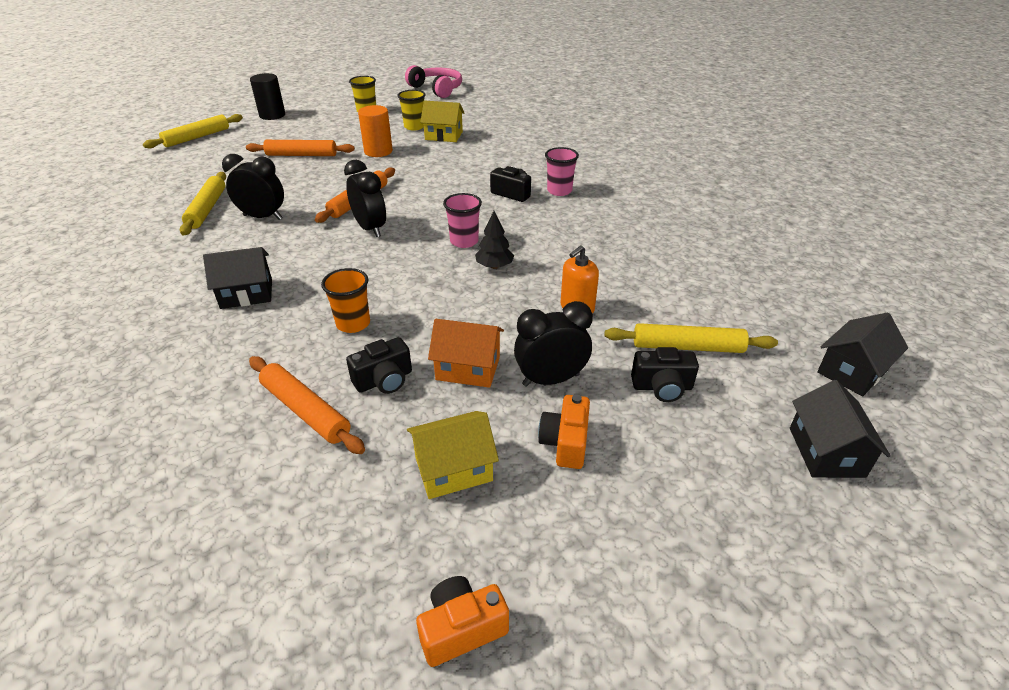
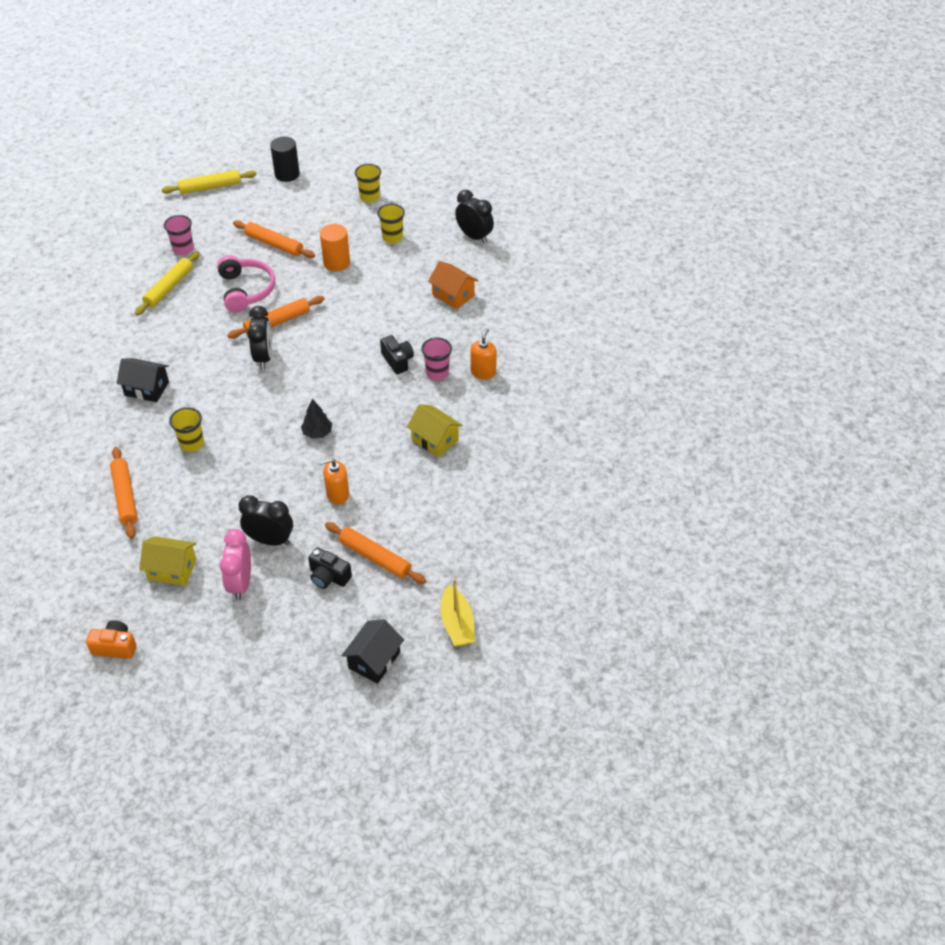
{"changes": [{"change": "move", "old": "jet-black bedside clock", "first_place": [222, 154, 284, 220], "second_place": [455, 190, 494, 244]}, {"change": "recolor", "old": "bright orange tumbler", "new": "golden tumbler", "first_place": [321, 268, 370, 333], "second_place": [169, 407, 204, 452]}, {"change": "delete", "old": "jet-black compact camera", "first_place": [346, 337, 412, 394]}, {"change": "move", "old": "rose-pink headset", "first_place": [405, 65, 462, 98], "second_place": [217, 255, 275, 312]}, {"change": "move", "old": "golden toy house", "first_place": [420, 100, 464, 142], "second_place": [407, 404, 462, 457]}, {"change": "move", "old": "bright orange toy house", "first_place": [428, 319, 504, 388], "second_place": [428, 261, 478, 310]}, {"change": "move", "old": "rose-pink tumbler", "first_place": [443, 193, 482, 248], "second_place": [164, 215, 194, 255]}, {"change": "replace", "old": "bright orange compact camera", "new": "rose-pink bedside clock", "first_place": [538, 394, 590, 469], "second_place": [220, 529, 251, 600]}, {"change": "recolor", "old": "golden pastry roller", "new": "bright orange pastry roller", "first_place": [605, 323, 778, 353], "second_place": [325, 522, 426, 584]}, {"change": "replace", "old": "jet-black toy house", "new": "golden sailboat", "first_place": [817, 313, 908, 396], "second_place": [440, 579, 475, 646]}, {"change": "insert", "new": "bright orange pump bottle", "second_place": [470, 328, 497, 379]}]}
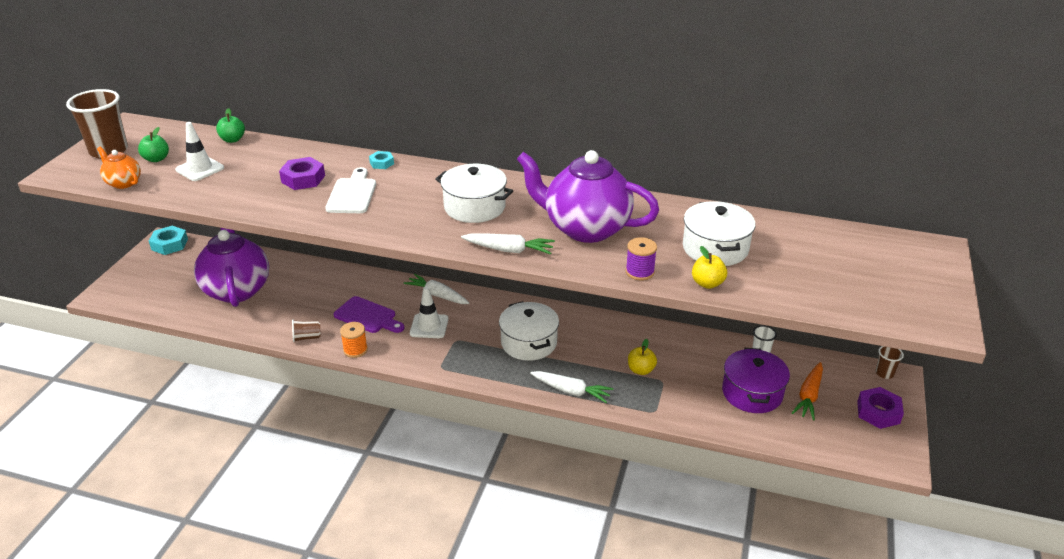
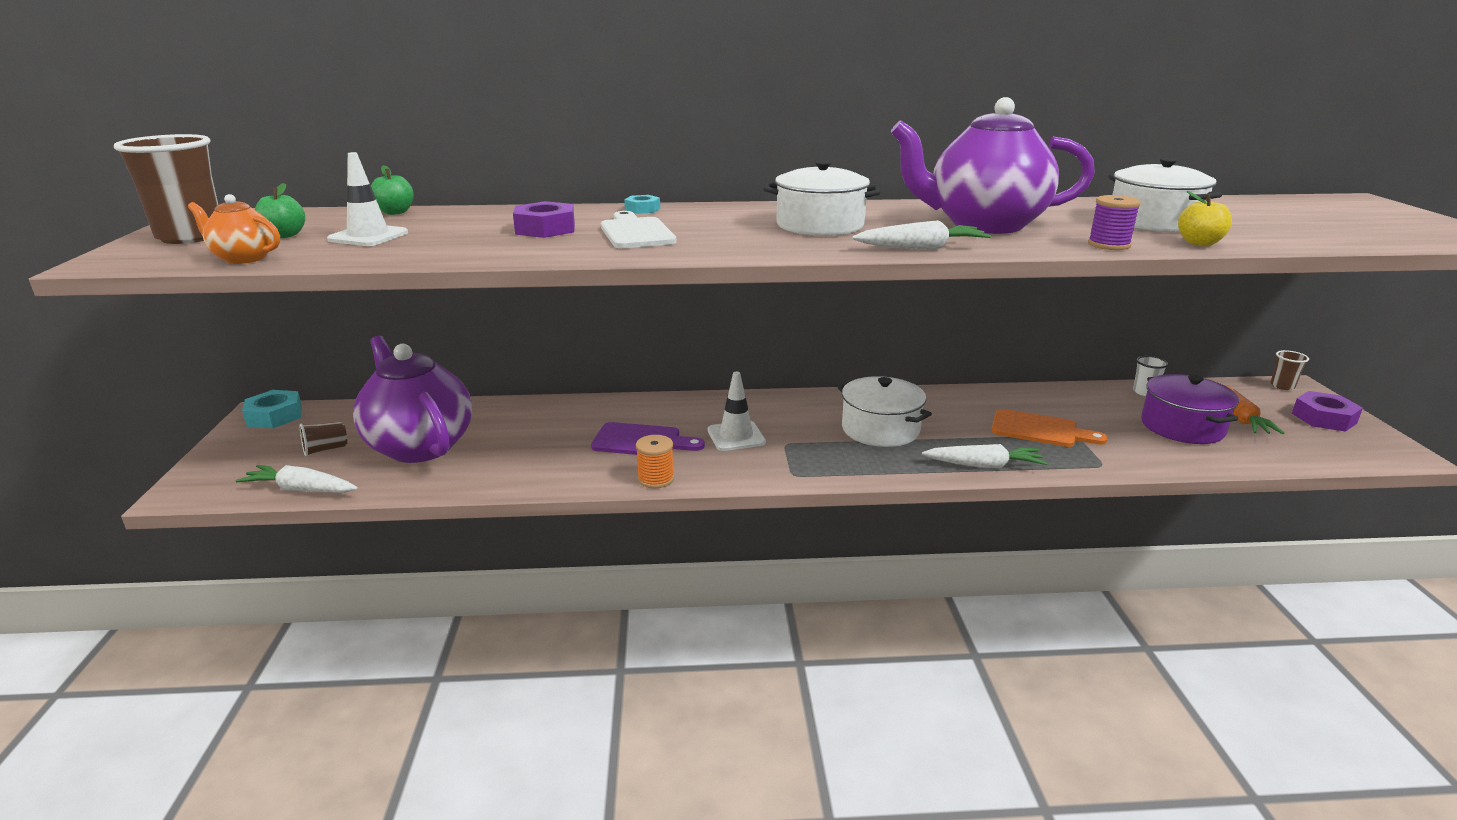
{"changes": [{"change": "move", "old": "brown tumbler", "first_place": [292, 320, 321, 342], "second_place": [300, 422, 347, 456]}, {"change": "move", "old": "pure white toy carrot", "first_place": [404, 274, 469, 304], "second_place": [236, 465, 358, 493]}, {"change": "replace", "old": "golden toy apple", "new": "bright orange bread board", "first_place": [628, 339, 657, 375], "second_place": [991, 409, 1108, 447]}]}
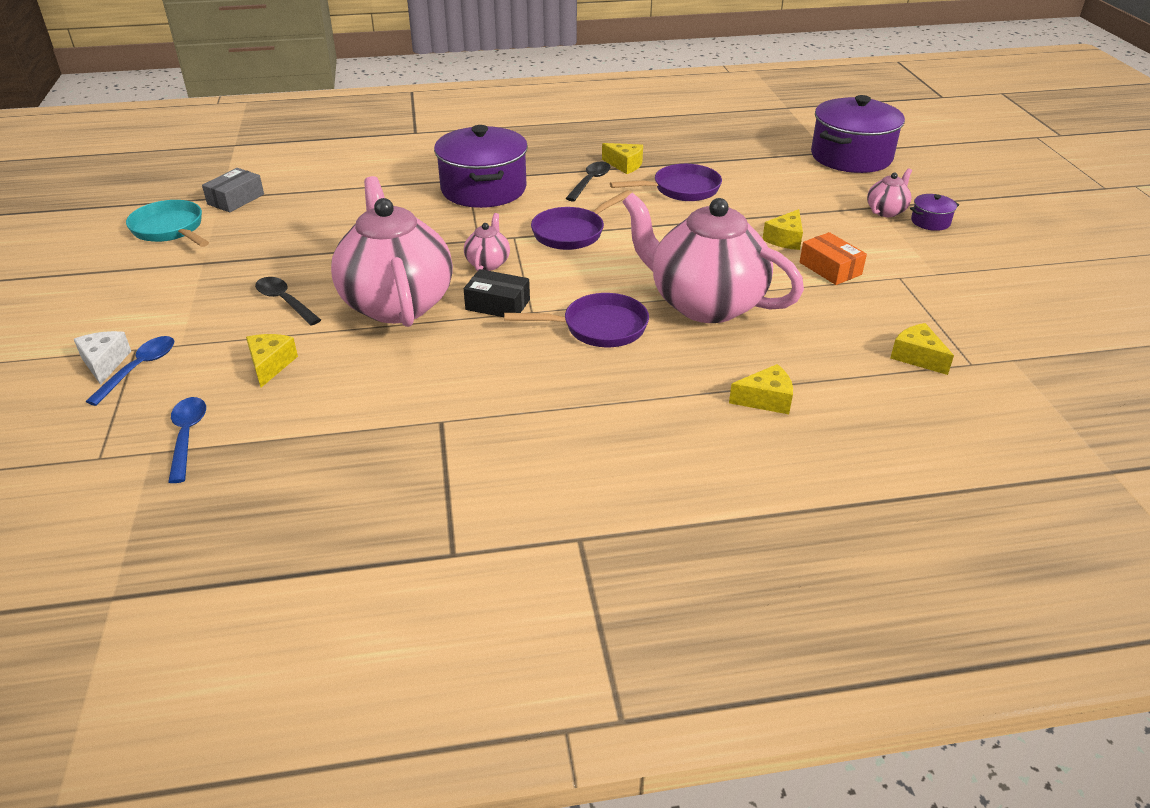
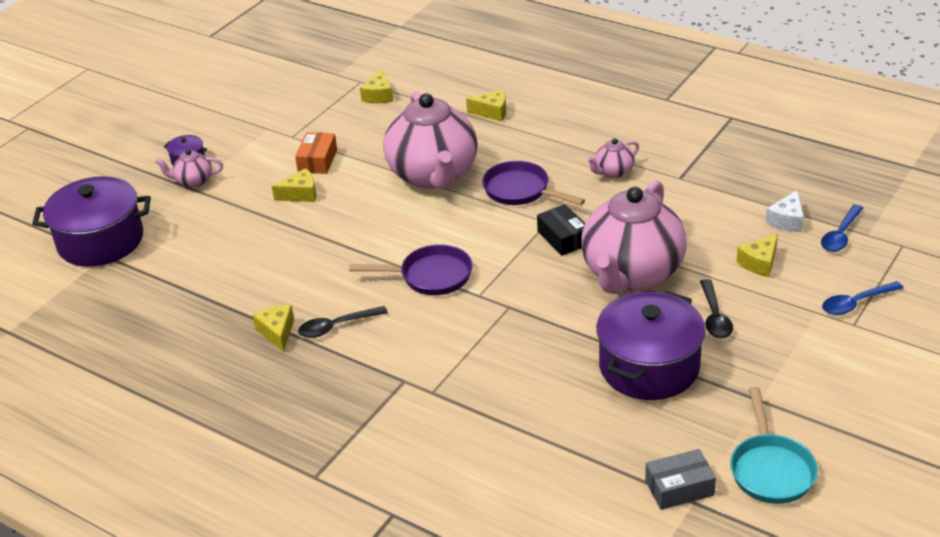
{"changes": [{"change": "move", "old": "pure white cheese", "first_place": [74, 331, 131, 385], "second_place": [765, 190, 804, 232]}, {"change": "move", "old": "violet stockpot", "first_place": [434, 125, 528, 208], "second_place": [596, 290, 706, 400]}, {"change": "move", "old": "rose-pink teapot", "first_place": [464, 213, 510, 271], "second_place": [587, 138, 639, 178]}, {"change": "delete", "old": "violet pan", "first_place": [610, 164, 722, 201]}, {"change": "rotate", "old": "golden cheese", "first_place": [729, 364, 793, 414], "second_place": [466, 89, 506, 121], "degrees": 150}]}
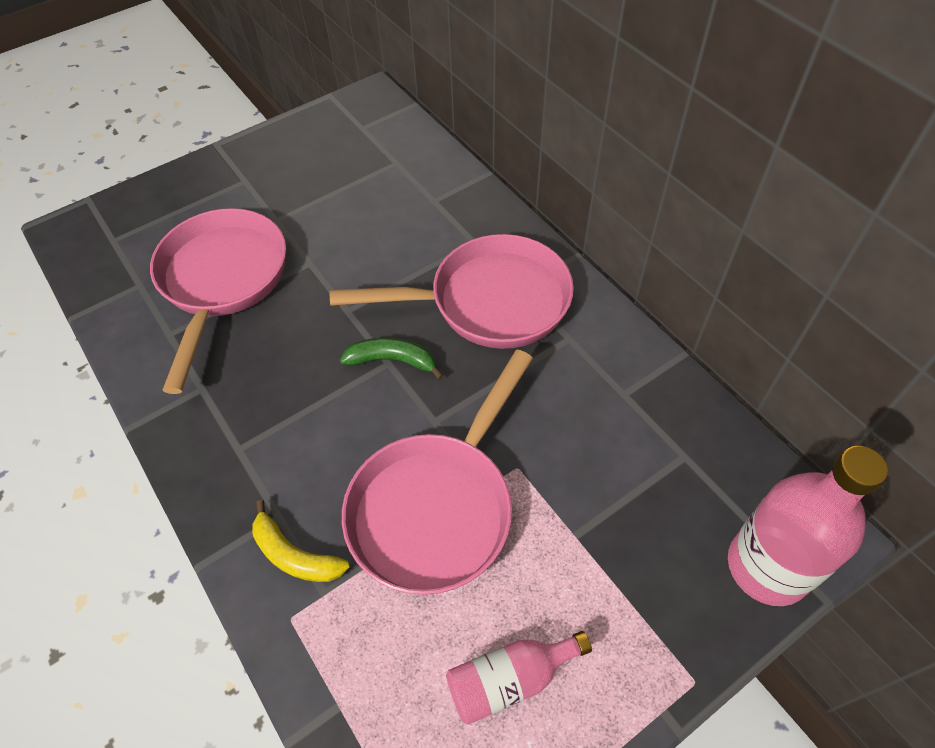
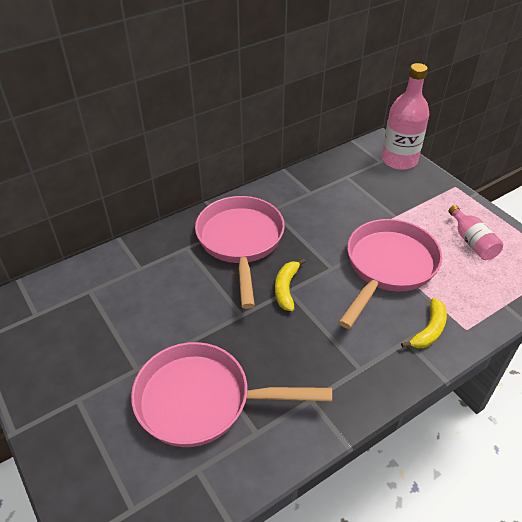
{"changes": [{"change": "recolor", "old": "green banana", "new": "golden banana", "first_place": [340, 338, 444, 380], "second_place": [275, 258, 306, 311]}, {"change": "rotate", "old": "rose-pink pan", "first_place": [342, 350, 533, 595], "second_place": [338, 219, 442, 329], "degrees": -90}]}
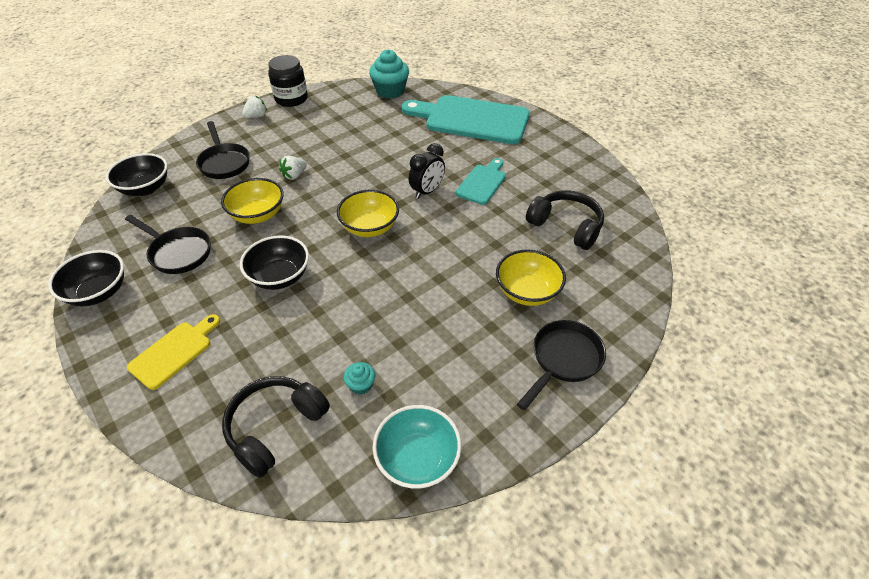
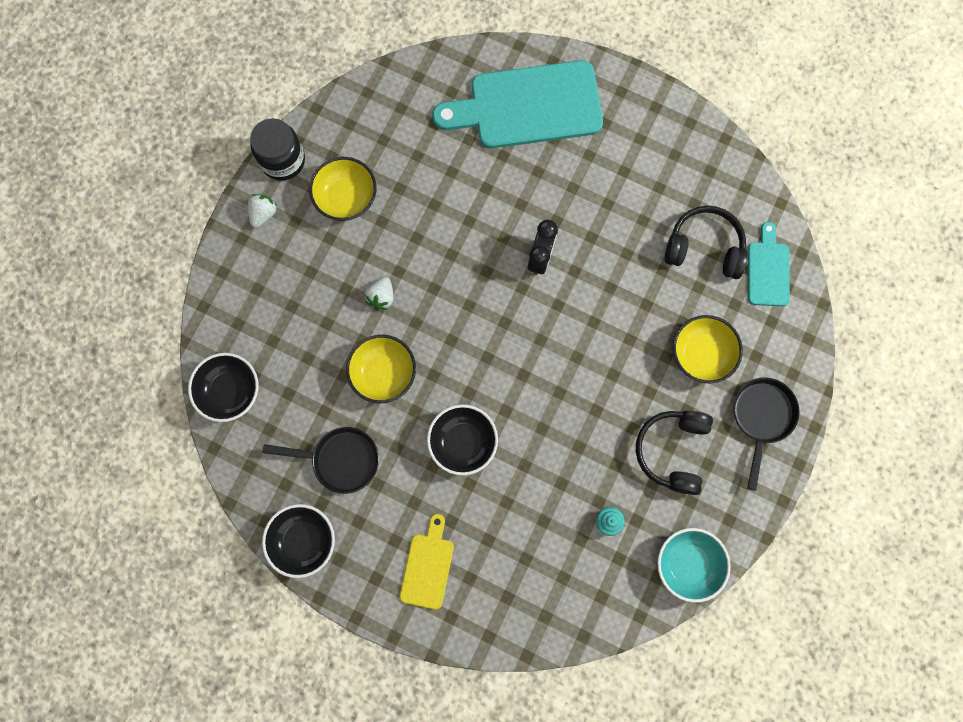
{"changes": [{"change": "delete", "old": "jet-black pan", "first_place": [196, 121, 250, 179]}, {"change": "move", "old": "jet-black headset", "first_place": [222, 376, 330, 478], "second_place": [636, 411, 713, 495]}, {"change": "move", "old": "golden deep dish", "first_place": [337, 190, 399, 237], "second_place": [309, 157, 377, 221]}, {"change": "delete", "old": "aqua cupcake", "first_place": [369, 50, 409, 99]}, {"change": "move", "old": "aqua bread board", "first_place": [455, 158, 506, 205], "second_place": [748, 222, 790, 306]}]}
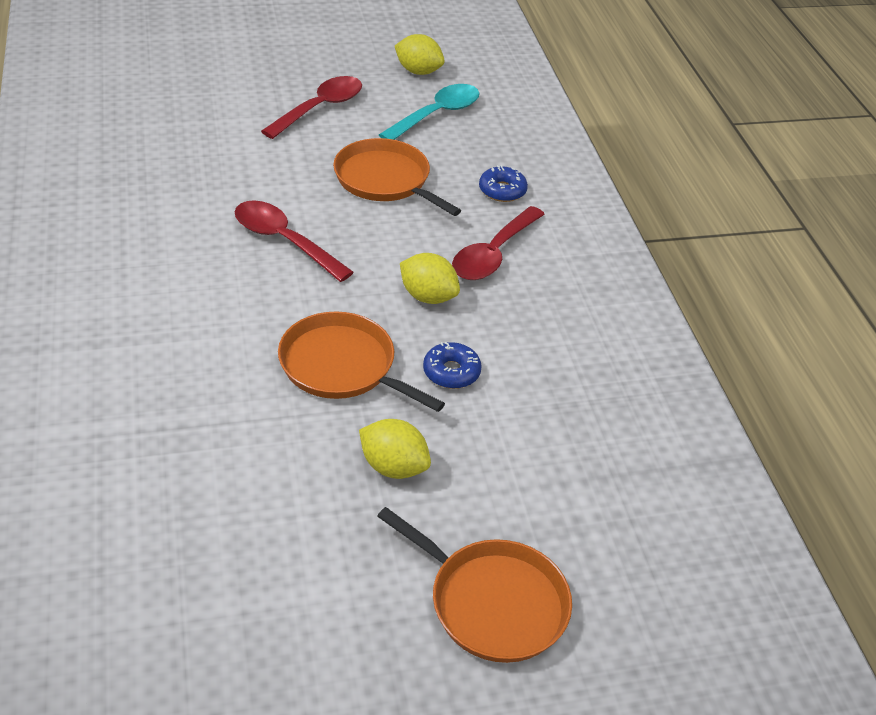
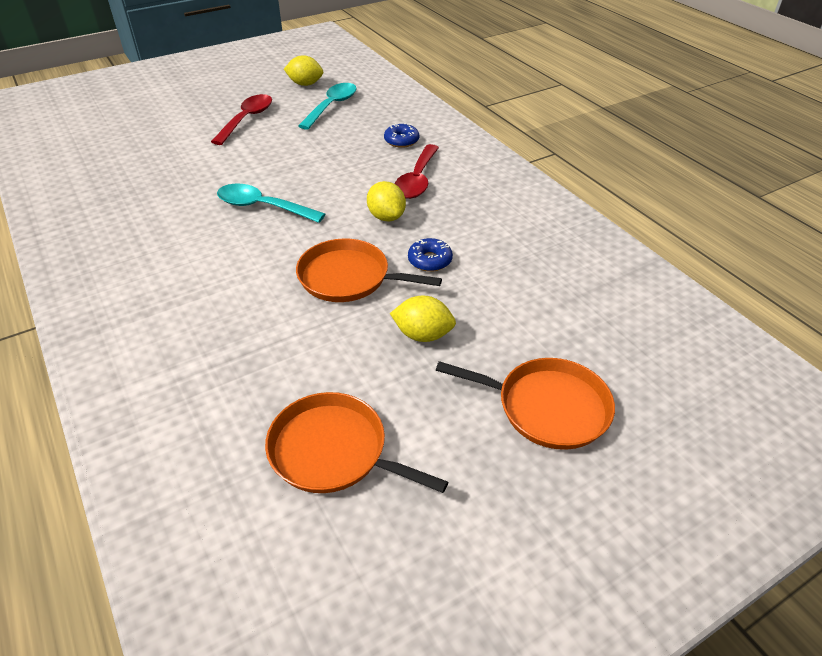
{"changes": [{"change": "recolor", "old": "scarlet spoon", "new": "aqua spoon", "first_place": [235, 200, 354, 282], "second_place": [217, 184, 325, 223]}, {"change": "move", "old": "bright orange pan", "first_place": [333, 138, 461, 216], "second_place": [265, 392, 448, 493]}, {"change": "rotate", "old": "golden lemon", "first_place": [400, 253, 460, 304], "second_place": [367, 181, 406, 222], "degrees": 45}]}
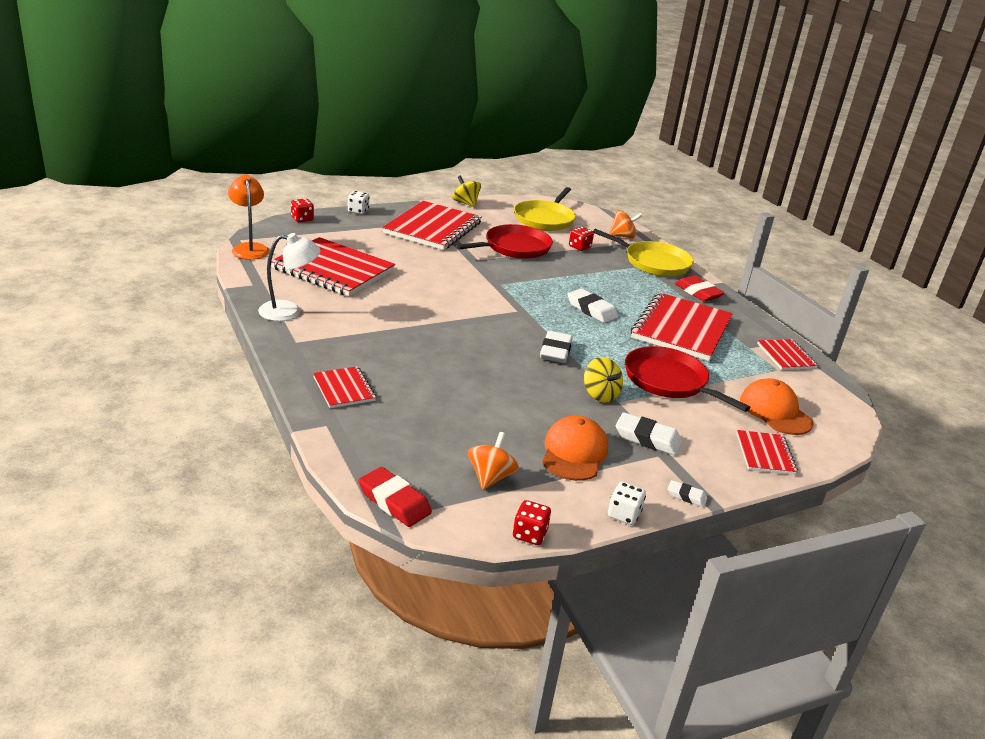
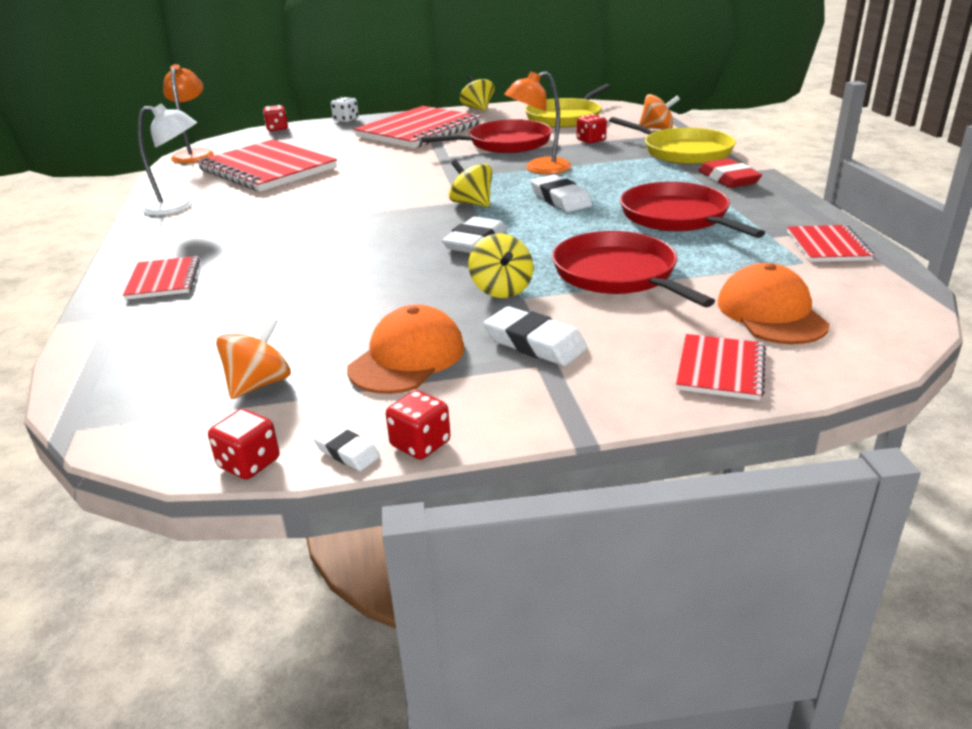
{"changes": [{"change": "delete", "old": "scarlet gum eraser", "first_place": [358, 467, 432, 527]}, {"change": "recolor", "old": "pure white dice", "new": "scarlet dice", "first_place": [608, 482, 646, 525], "second_place": [386, 390, 450, 460]}, {"change": "replace", "old": "scarlet notepad", "new": "scarlet pan", "first_place": [631, 292, 733, 361], "second_place": [620, 182, 765, 238]}, {"change": "move", "old": "pure white gum eraser", "first_place": [668, 480, 707, 507], "second_place": [313, 425, 380, 471]}, {"change": "insert", "new": "golden whirligig", "second_place": [449, 159, 492, 207]}, {"change": "insert", "new": "bright orange desk lamp", "second_place": [504, 71, 572, 174]}]}
